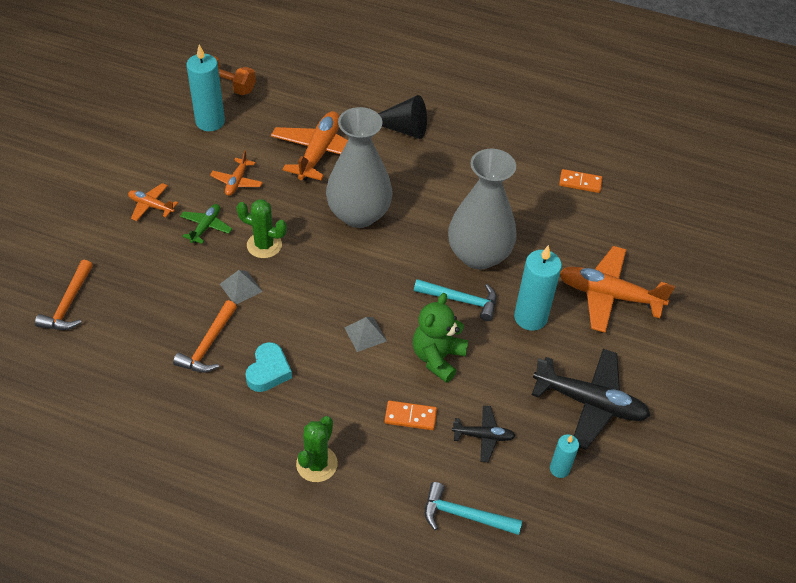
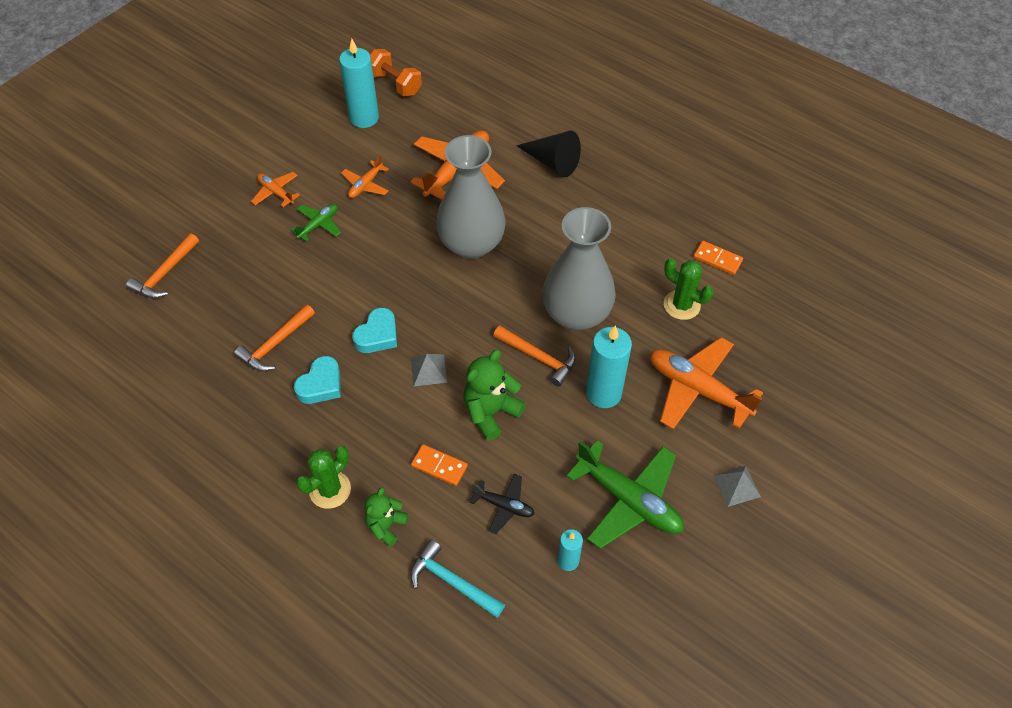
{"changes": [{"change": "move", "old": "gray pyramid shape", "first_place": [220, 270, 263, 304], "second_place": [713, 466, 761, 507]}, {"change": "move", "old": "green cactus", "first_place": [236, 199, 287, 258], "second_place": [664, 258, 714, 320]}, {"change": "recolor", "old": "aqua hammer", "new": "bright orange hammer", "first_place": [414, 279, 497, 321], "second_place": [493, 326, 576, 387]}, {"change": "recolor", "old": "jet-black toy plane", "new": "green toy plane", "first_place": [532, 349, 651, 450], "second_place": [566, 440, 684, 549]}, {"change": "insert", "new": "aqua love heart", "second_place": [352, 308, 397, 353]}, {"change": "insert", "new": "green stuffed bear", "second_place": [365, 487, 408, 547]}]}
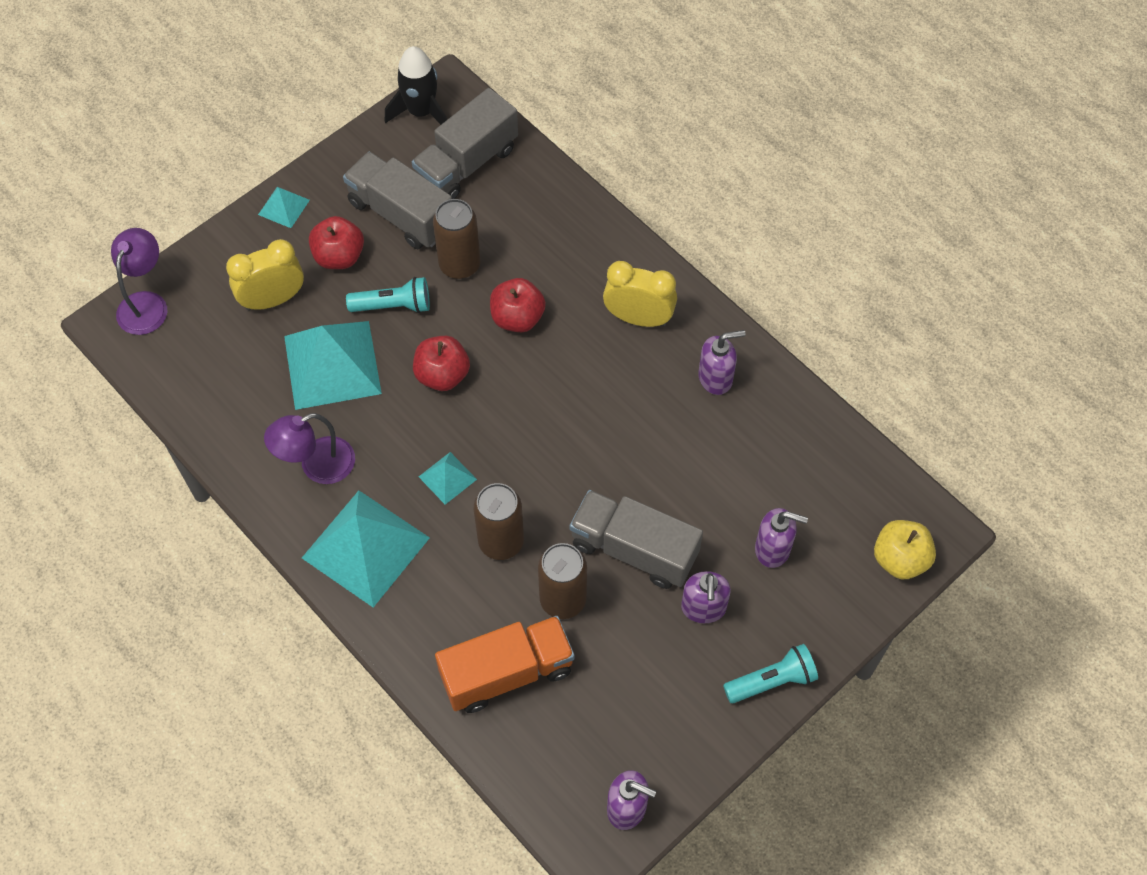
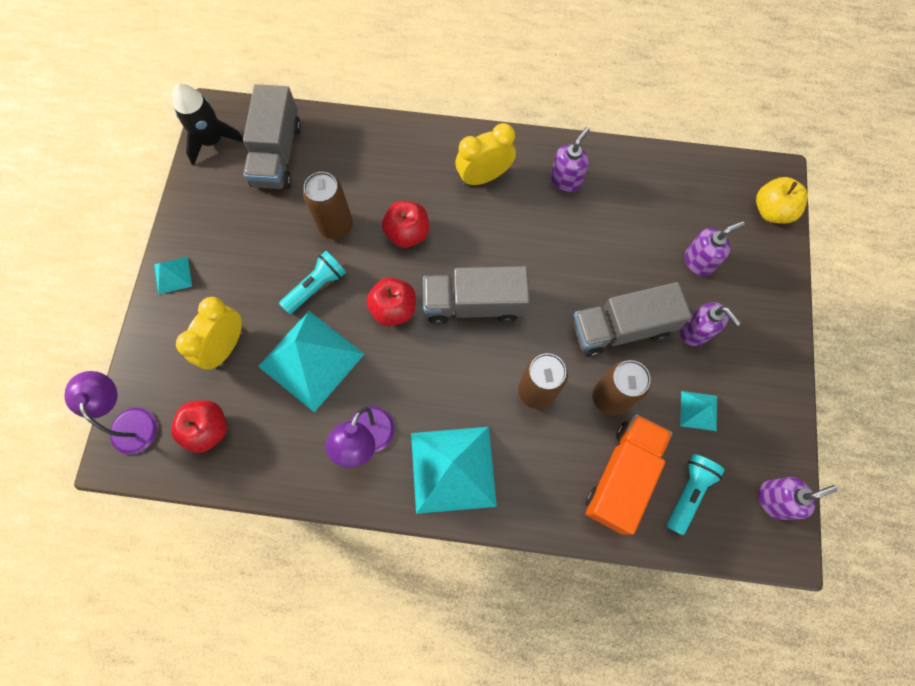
{"changes": [{"change": "move", "old": "scarlet toy apple", "first_place": [309, 216, 364, 269], "second_place": [171, 400, 227, 453]}, {"change": "move", "old": "gray toy truck", "first_place": [343, 151, 452, 249], "second_place": [423, 266, 530, 325]}, {"change": "move", "old": "aqua pyramid shape", "first_place": [419, 452, 477, 505], "second_place": [680, 391, 717, 431]}, {"change": "move", "old": "aqua torch", "first_place": [723, 644, 818, 703], "second_place": [667, 454, 725, 535]}]}
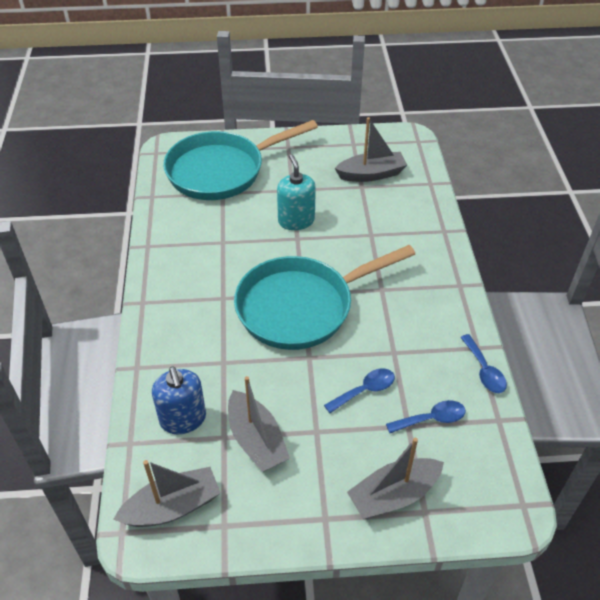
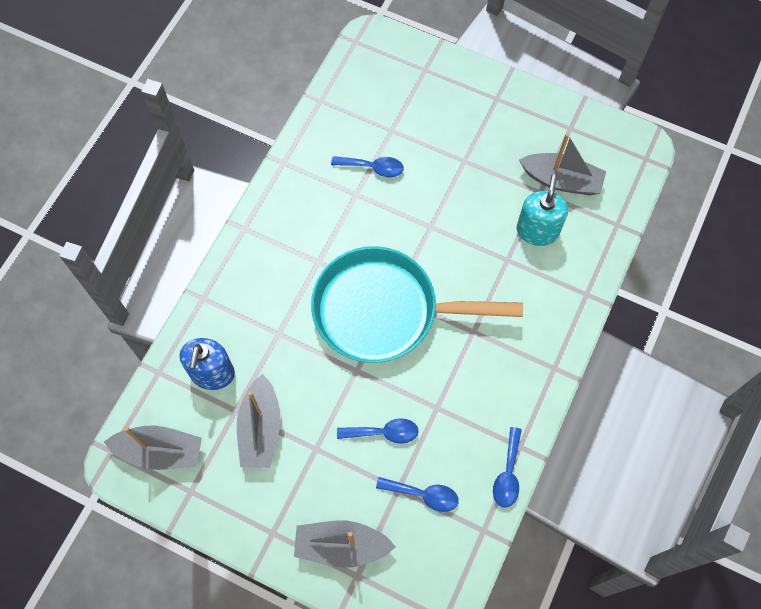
{"changes": [{"change": "delete", "old": "aqua pan", "first_place": [163, 120, 318, 200]}, {"change": "move", "old": "aqua pump bottle", "first_place": [277, 154, 316, 230], "second_place": [517, 174, 568, 246]}, {"change": "insert", "new": "royal blue spoon", "second_place": [331, 156, 404, 177]}]}
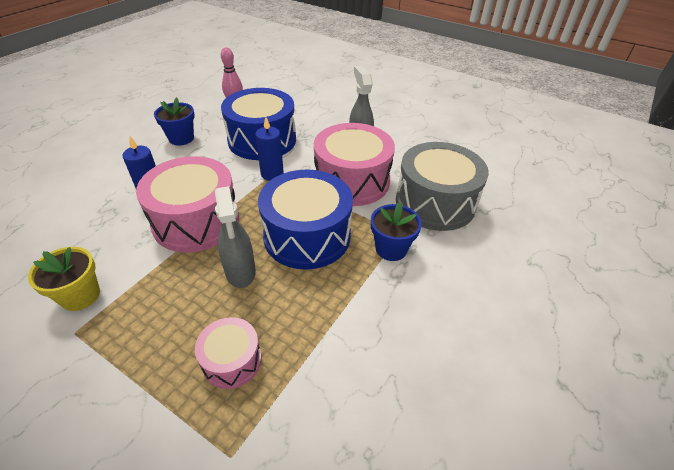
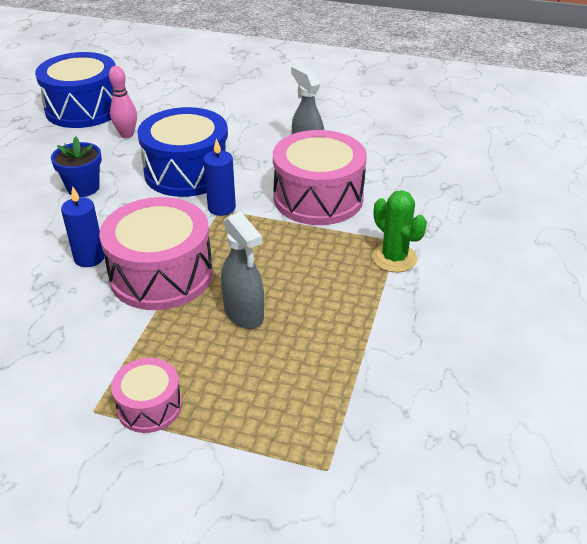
{"changes": [{"change": "delete", "old": "golden potted plant", "first_place": [28, 247, 100, 311]}, {"change": "move", "old": "rose-pink snare drum", "first_place": [195, 317, 262, 389], "second_place": [111, 358, 182, 433]}, {"change": "move", "old": "royal blue snare drum", "first_place": [258, 169, 353, 270], "second_place": [35, 52, 116, 128]}, {"change": "replace", "old": "royal blue potted plant", "new": "green cactus", "first_place": [371, 202, 422, 261], "second_place": [372, 190, 427, 272]}, {"change": "delete", "old": "gray snare drum", "first_place": [396, 142, 489, 231]}]}
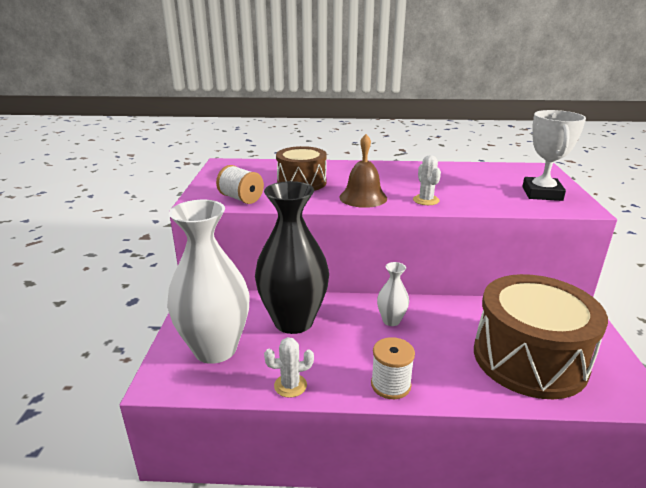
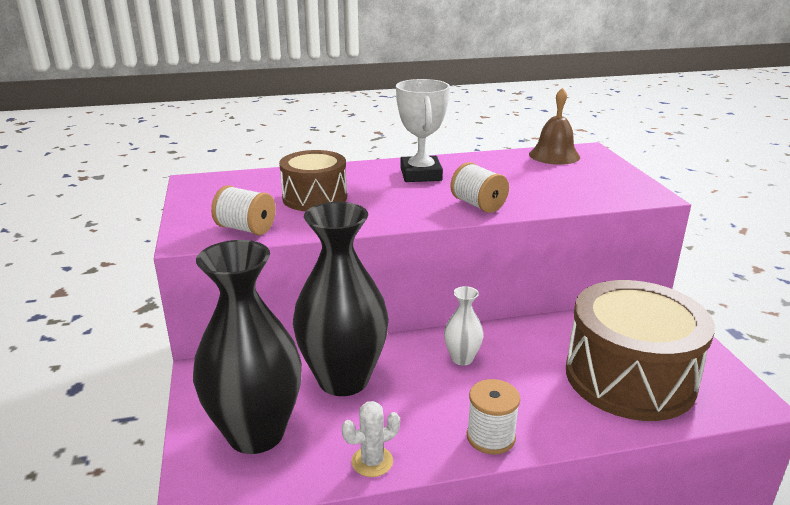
{"changes": [{"change": "recolor", "old": "pure white vase", "new": "jet-black vase", "first_place": [167, 200, 250, 364], "second_place": [193, 240, 302, 454]}, {"change": "move", "old": "brown school bell", "first_place": [339, 134, 387, 208], "second_place": [529, 87, 580, 165]}, {"change": "replace", "old": "pure white cactus", "new": "pure white spool", "first_place": [413, 155, 441, 205], "second_place": [451, 162, 509, 213]}, {"change": "move", "old": "pure white prize cup", "first_place": [522, 110, 586, 201], "second_place": [396, 79, 450, 182]}]}
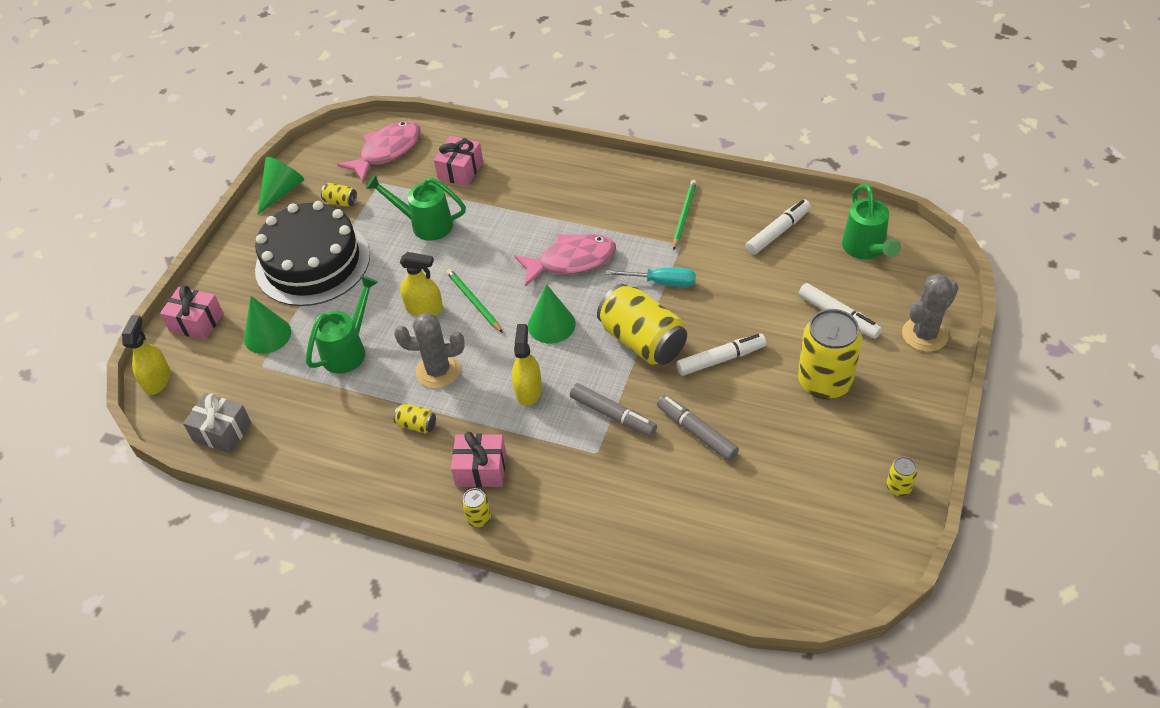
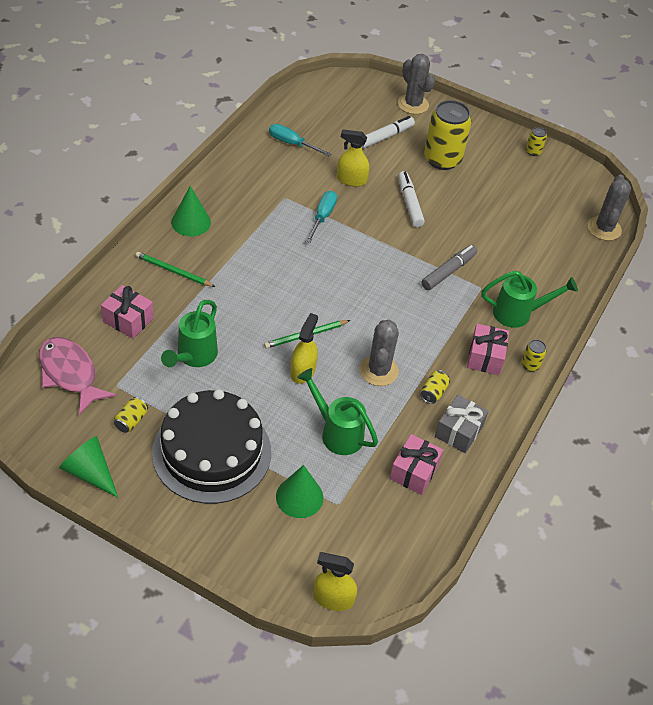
{"changes": [{"change": "move", "old": "rose-pink present", "first_place": [160, 285, 223, 340], "second_place": [389, 434, 443, 495]}, {"change": "move", "old": "gray present", "first_place": [183, 393, 252, 453], "second_place": [435, 395, 489, 453]}, {"change": "move", "old": "golden spray bottle", "first_place": [512, 324, 542, 406], "second_place": [337, 129, 369, 186]}, {"change": "delete", "old": "rose-pink toy fish", "first_place": [514, 234, 616, 287]}, {"change": "move", "old": "green cone", "first_place": [528, 284, 576, 343], "second_place": [171, 186, 211, 236]}, {"change": "delete", "old": "golden tin", "first_place": [597, 284, 687, 365]}, {"change": "delete", "old": "gray marker", "first_place": [657, 395, 739, 461]}, {"change": "move", "old": "green wooden pencil", "first_place": [673, 180, 697, 250], "second_place": [135, 252, 215, 287]}, {"change": "replace", "old": "pure white marker", "new": "aqua screwdriver", "first_place": [746, 200, 811, 255], "second_place": [269, 124, 331, 156]}, {"change": "move", "old": "green watering pot", "first_place": [842, 184, 901, 259], "second_place": [481, 271, 578, 328]}, {"change": "insert", "new": "gray cactus", "second_place": [588, 174, 631, 241]}]}
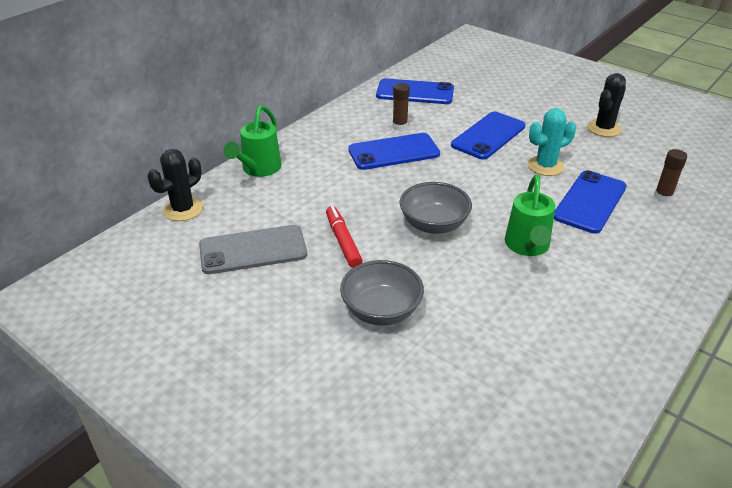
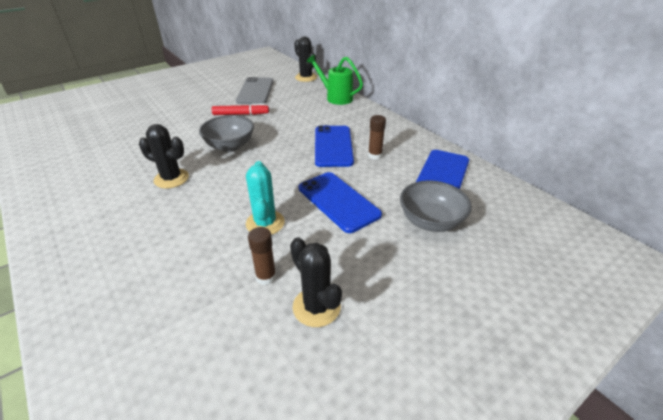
{"changes": [{"change": "move", "old": "gray deep dish", "first_place": [340, 260, 424, 326], "second_place": [400, 180, 472, 232]}, {"change": "replace", "old": "green watering pot", "new": "jet-black cactus", "first_place": [505, 175, 555, 256], "second_place": [139, 124, 189, 188]}, {"change": "delete", "old": "royal blue mobile phone", "first_place": [554, 170, 627, 234]}, {"change": "move", "old": "brown glue stick", "first_place": [654, 149, 687, 202], "second_place": [248, 227, 276, 285]}]}
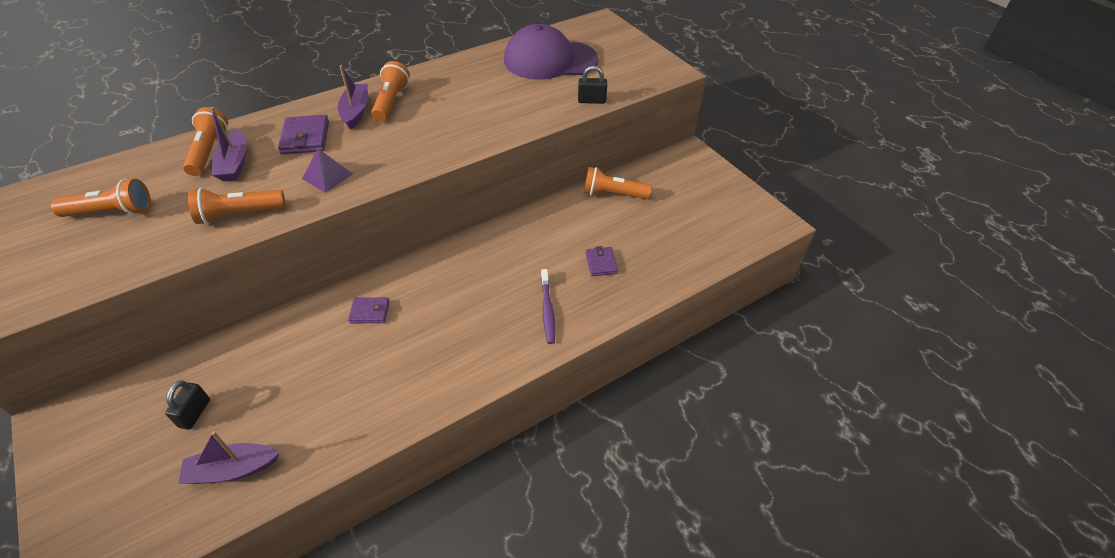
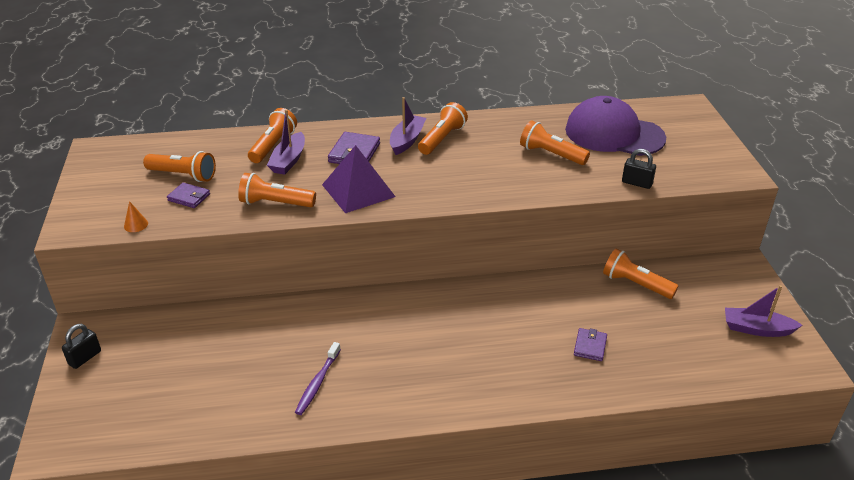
{"changes": [{"change": "move", "old": "jet-black small lock", "first_place": [165, 380, 210, 430], "second_place": [62, 324, 101, 369]}, {"change": "move", "old": "violet sailboat", "first_place": [178, 431, 280, 484], "second_place": [725, 285, 803, 337]}, {"change": "resize", "old": "violet pyramid shape", "first_place": [302, 149, 353, 193], "second_place": [322, 145, 396, 213], "factor": 1.68}, {"change": "move", "old": "violet card wallet", "first_place": [348, 297, 390, 323], "second_place": [167, 183, 210, 208]}, {"change": "move", "old": "violet tooth brush", "first_place": [541, 269, 555, 344], "second_place": [295, 342, 341, 415]}, {"change": "insert", "new": "bright orange cone", "second_place": [124, 201, 148, 232]}, {"change": "insert", "new": "bright orange torch", "second_place": [520, 120, 590, 165]}]}
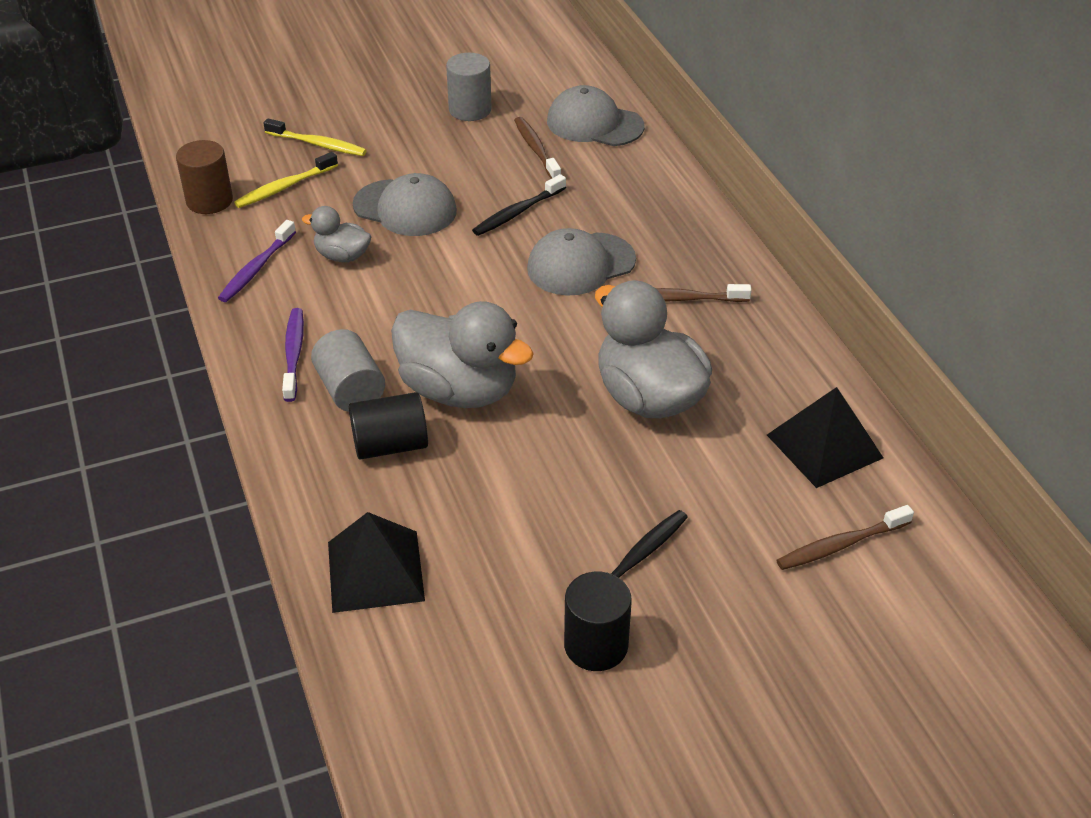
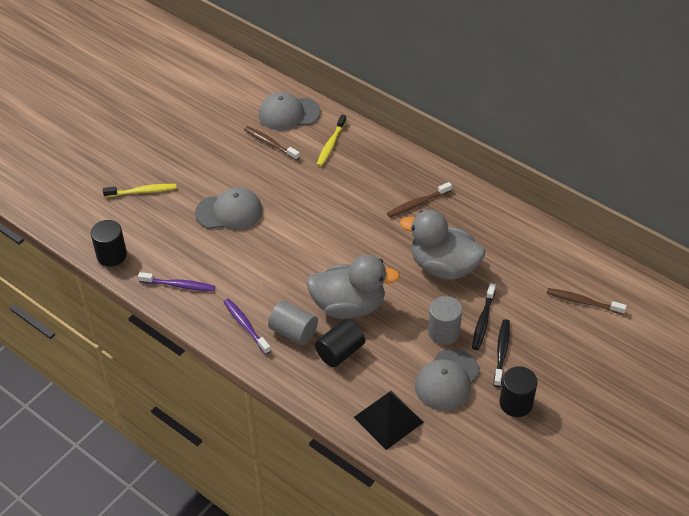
{"changes": [{"change": "recolor", "old": "brown solid cylinder", "new": "jet-black solid cylinder", "first_place": [176, 140, 233, 214], "second_place": [91, 220, 127, 267]}, {"change": "rotate", "old": "violet tooth brush", "first_place": [218, 220, 296, 302], "second_place": [138, 272, 215, 291], "degrees": -75}, {"change": "move", "old": "golden tooth brush", "first_place": [234, 152, 338, 208], "second_place": [316, 114, 346, 167]}, {"change": "delete", "old": "gray toy duck", "first_place": [302, 206, 371, 262]}, {"change": "move", "old": "gray solid cylinder", "first_place": [446, 53, 492, 121], "second_place": [428, 296, 462, 345]}, {"change": "move", "old": "jet-black tooth brush", "first_place": [472, 174, 566, 236], "second_place": [472, 283, 496, 350]}, {"change": "move", "old": "gray baseball cap", "first_place": [527, 228, 636, 296], "second_place": [415, 349, 480, 411]}, {"change": "delete", "old": "jet-black pyramid shape", "first_place": [767, 387, 884, 488]}, {"change": "rotate", "old": "brown tooth brush", "first_place": [776, 505, 914, 570], "second_place": [547, 288, 627, 315], "degrees": 75}]}
